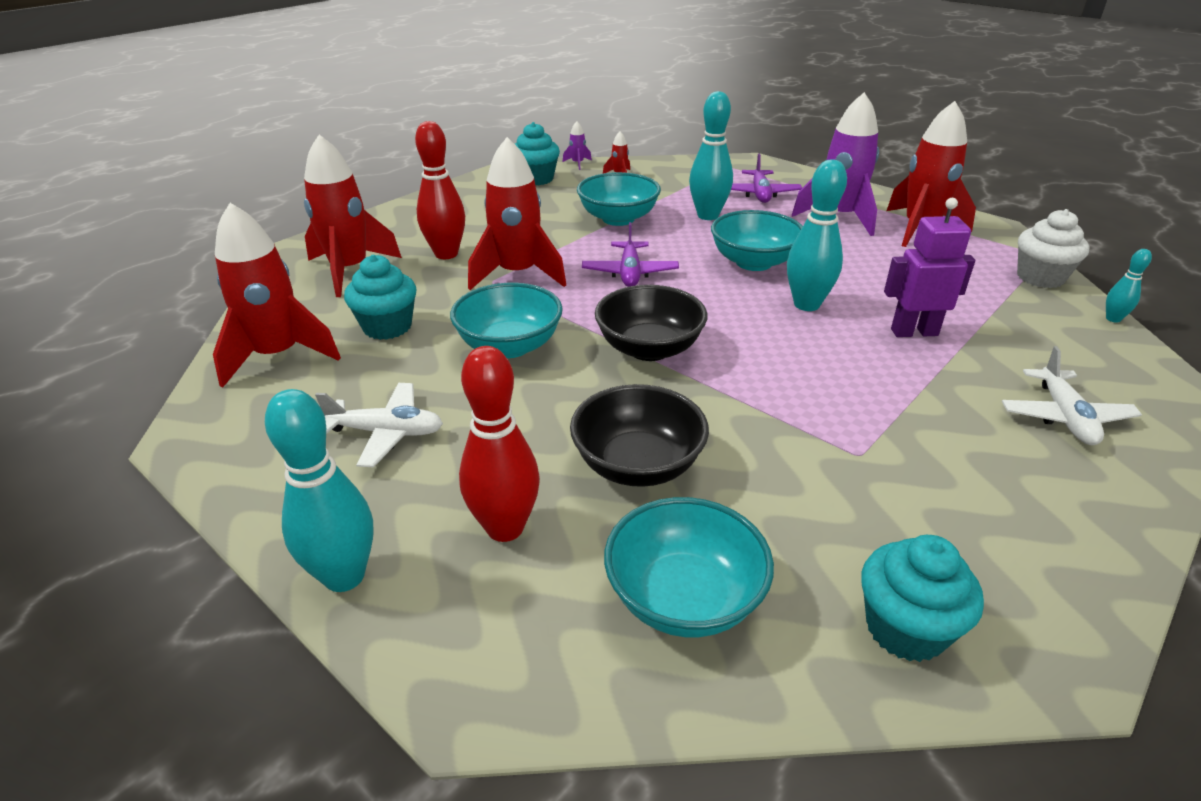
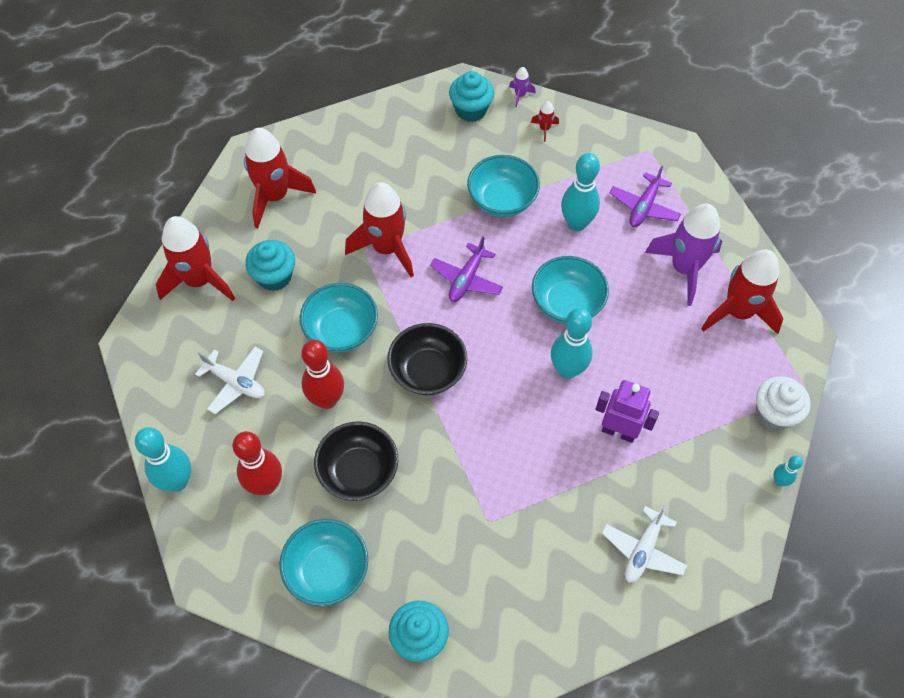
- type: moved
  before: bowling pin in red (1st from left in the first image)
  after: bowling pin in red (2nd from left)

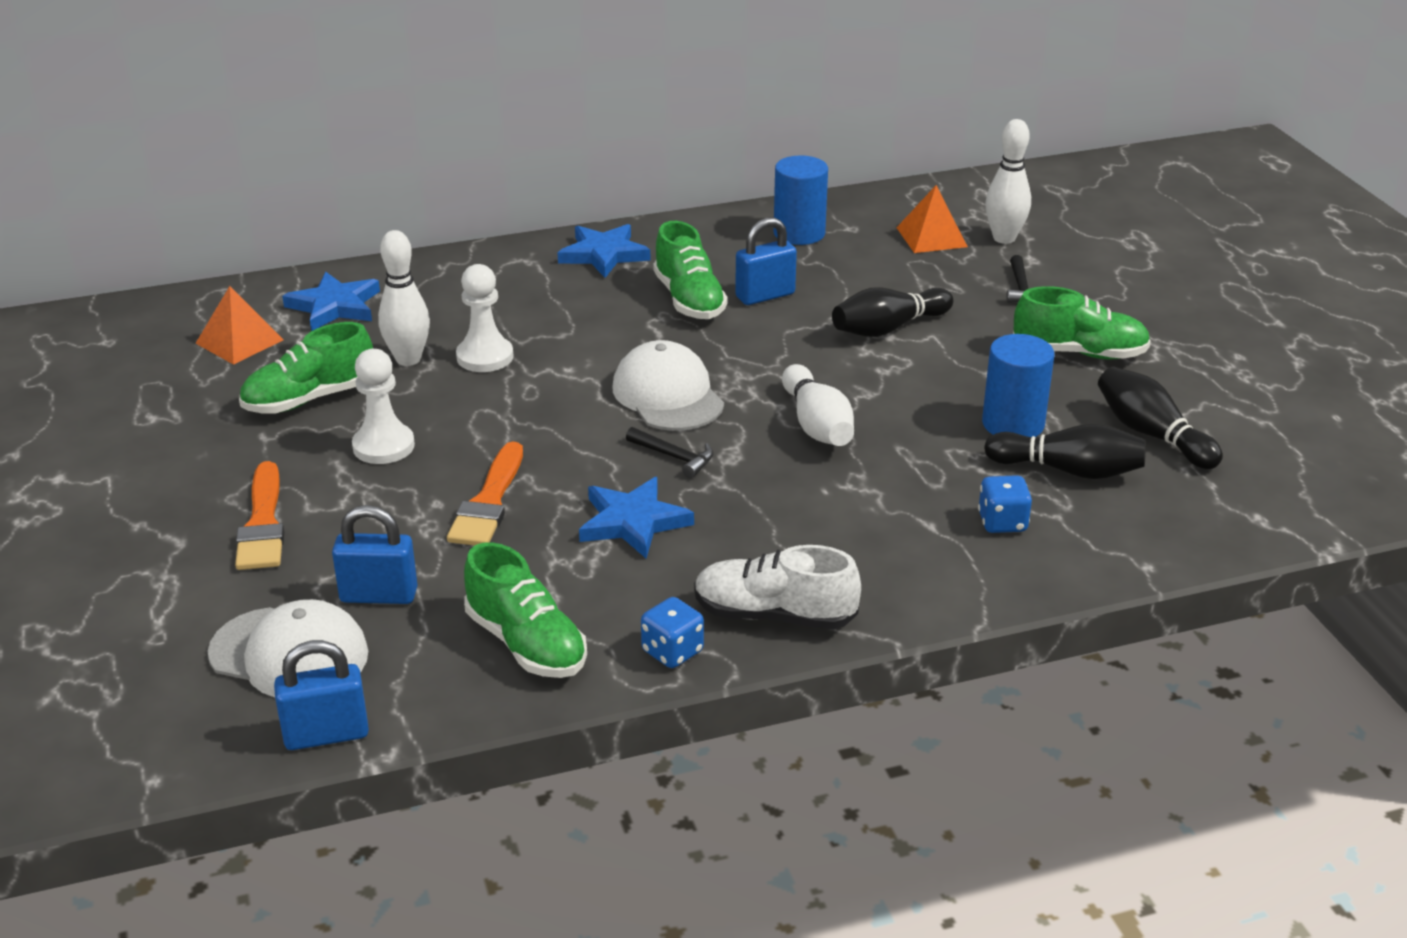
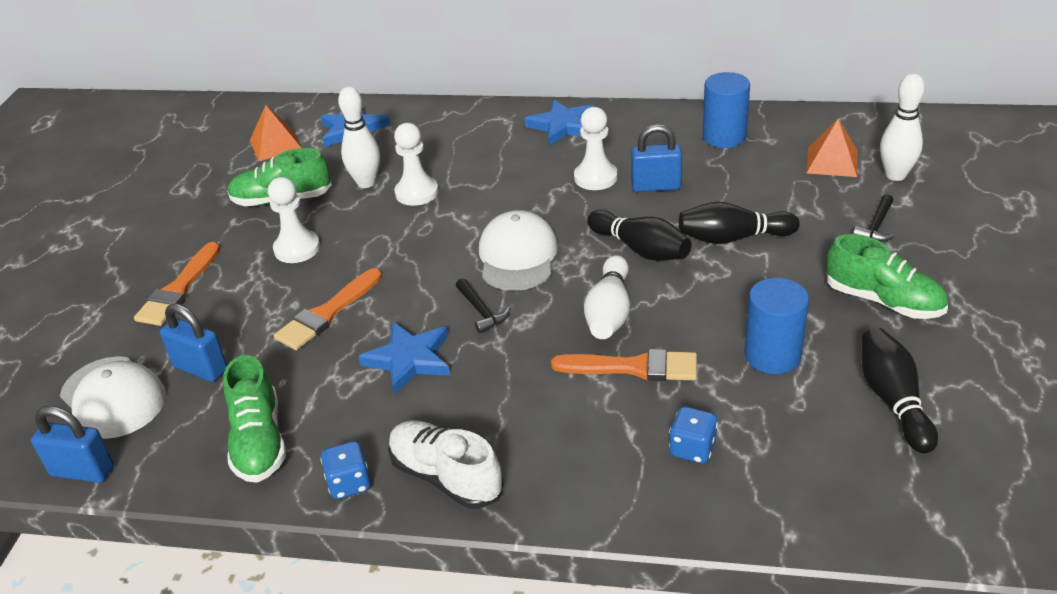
- type: added
  after: paintbrush in orange-coloured (3rd from left)
- type: replaced
  before: lace-up shoe in green (3rd from left)
  after: pawn in pure white (3rd from left)
- type: moved
  before: bowling pin in black (2nd from left in the first image)
  after: bowling pin in black (1st from left)

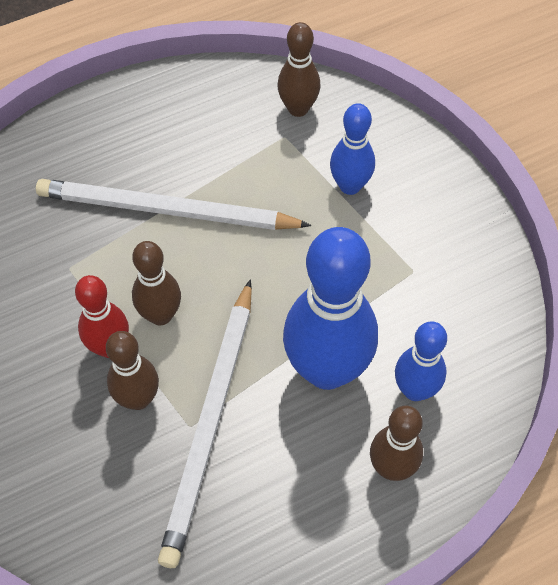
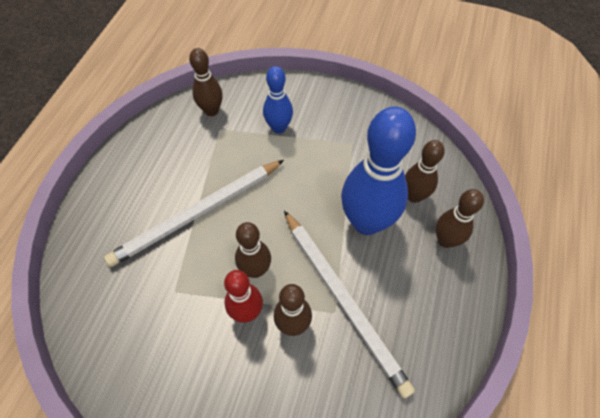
- type: recoloured
  before: bowling pin in cobalt (3rd from left)
  after: bowling pin in dark brown (4th from left)

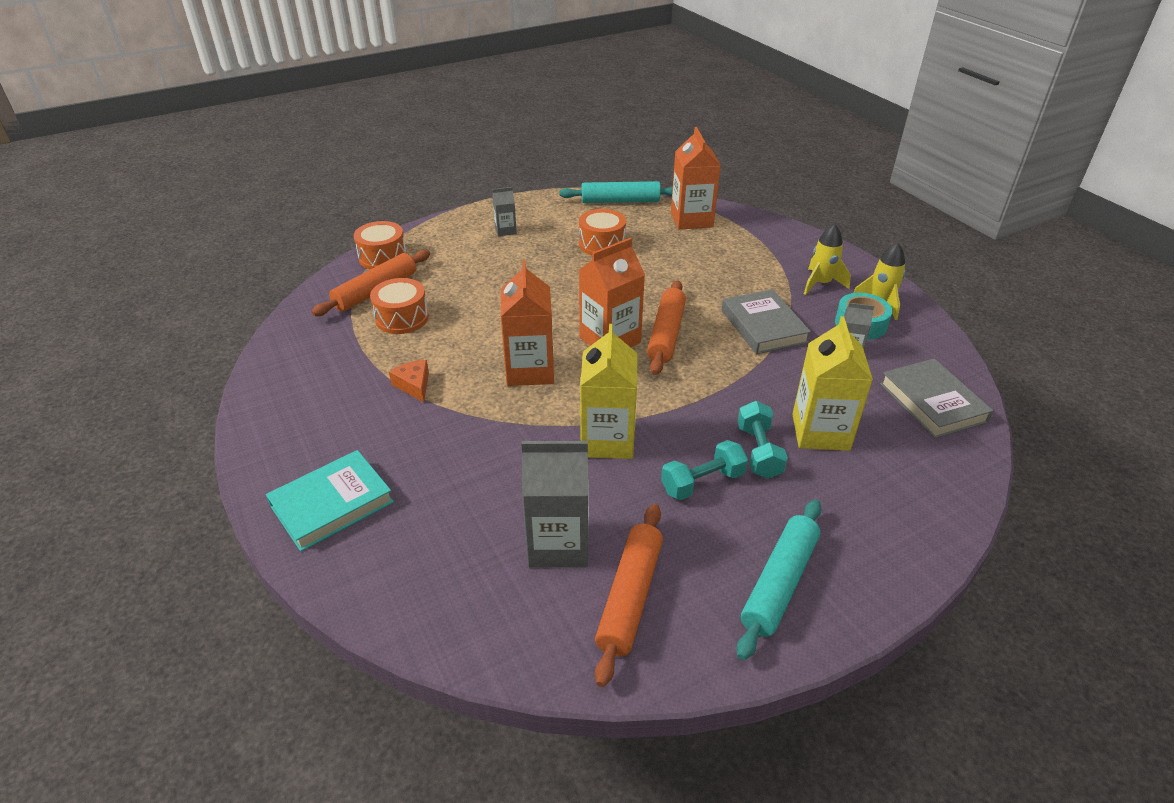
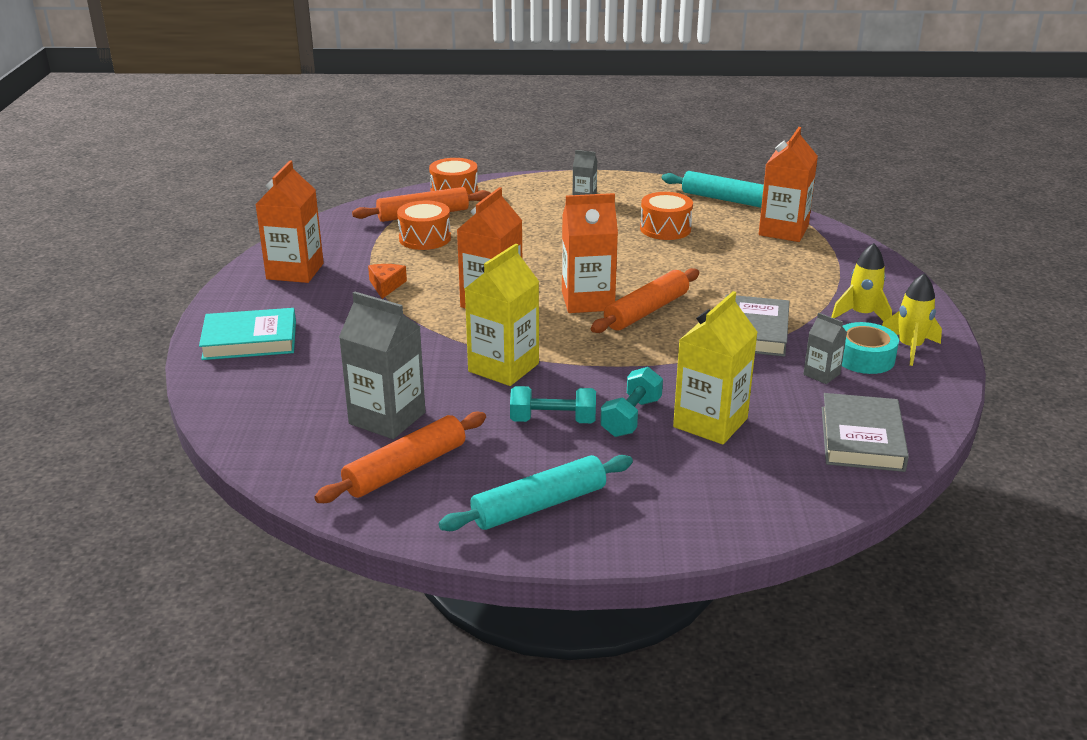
- type: added
  after: carton in orange-coloured (1st from left)

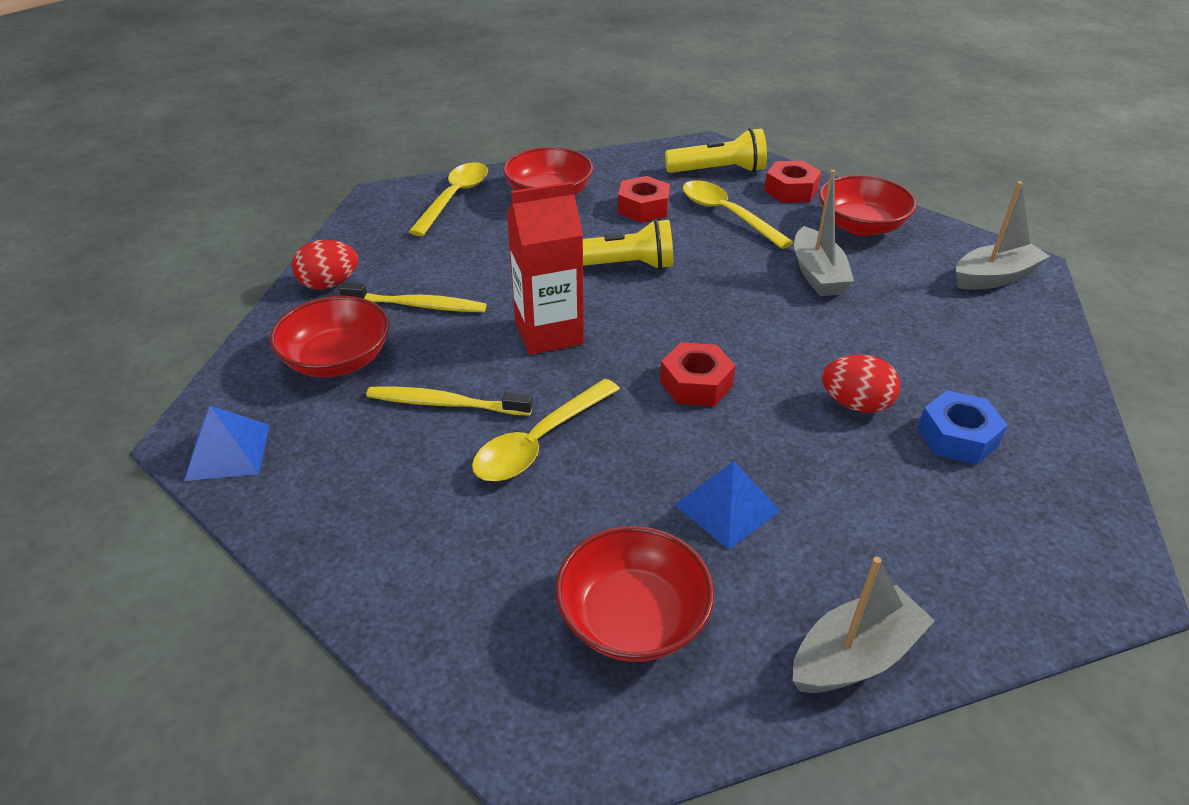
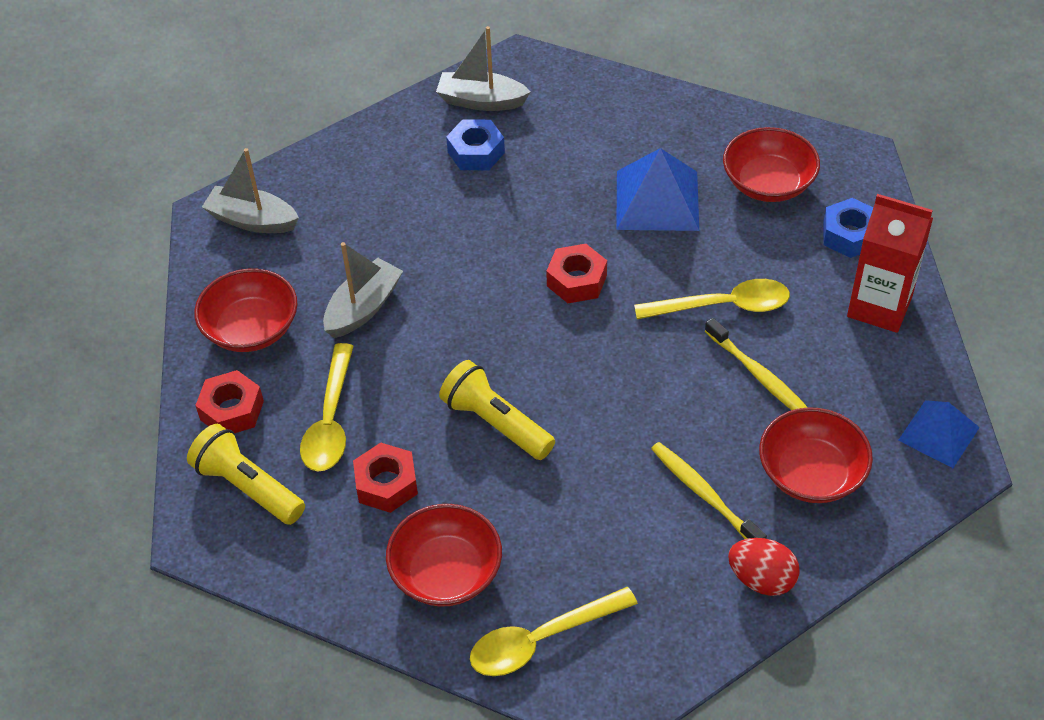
- type: moved
  before: boat in gray (2nd from left in the first image)
  after: boat in gray (3rd from left)
- type: resized
  before: solid pyramid in cobalt (2nd from left in the first image)
  scale: 1.54
- type: added
  after: nut in cobalt (2nd from left)
- type: moved
  before: carton in red
- type: removed
  before: egg in red (2nd from left)

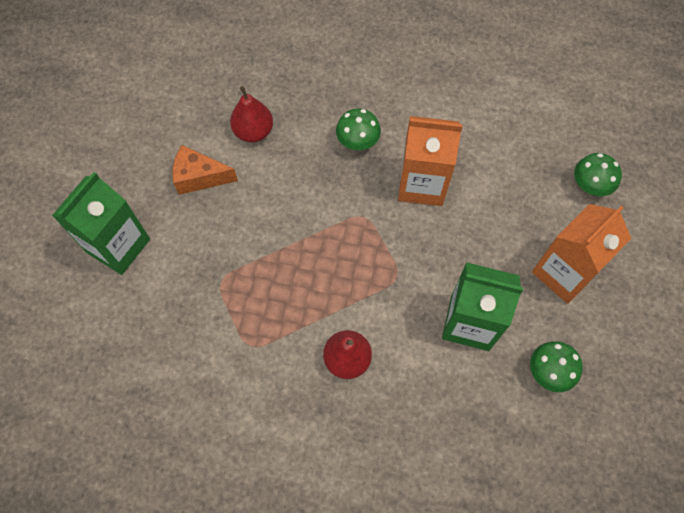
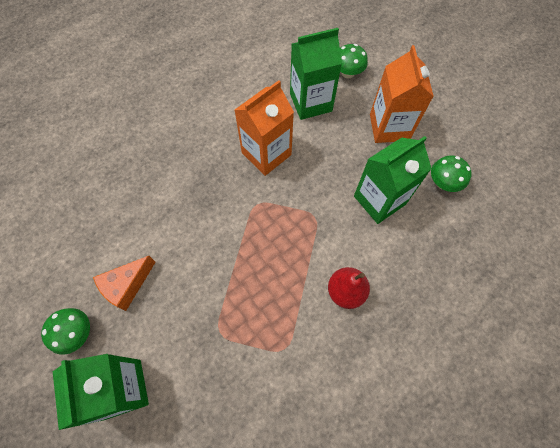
- type: moved
  before: mushroom in green (1st from left)
- type: added
  after: carton in green (2nd from left)
- type: removed
  before: toy pear in red (1st from left)

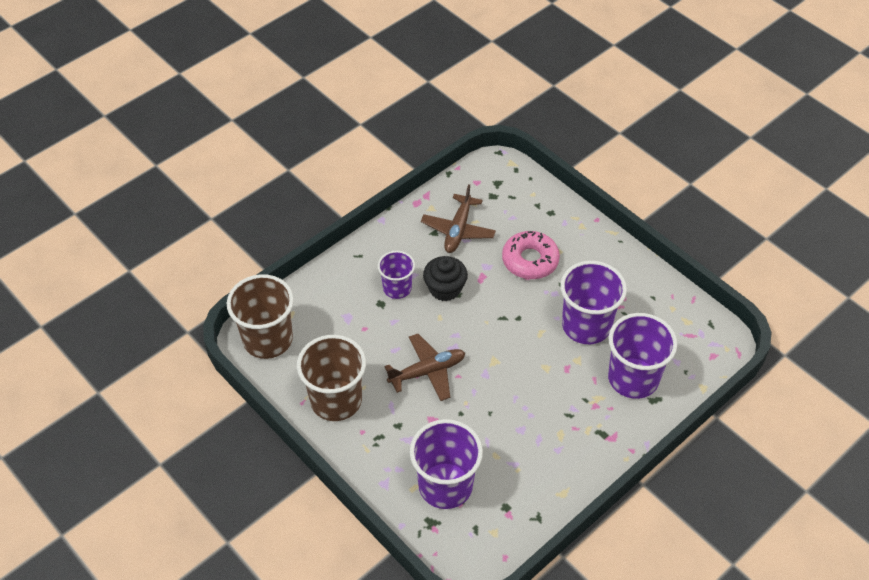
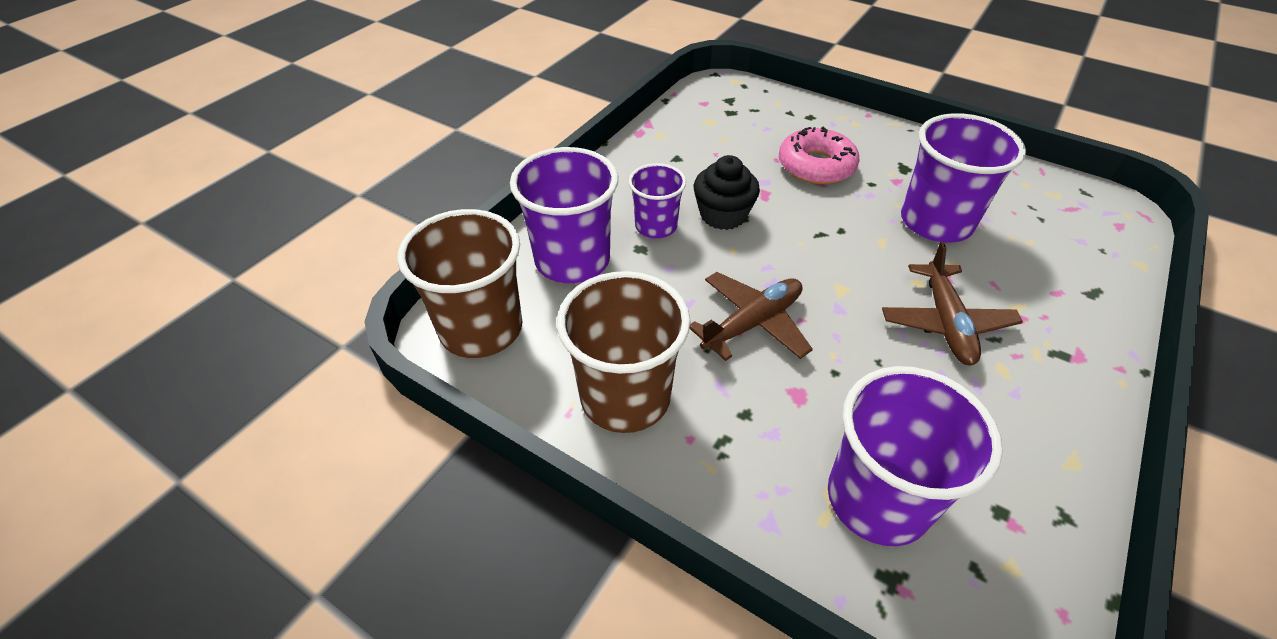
- type: moved
  before: cup in royal purple (4th from left in the first image)
  after: cup in royal purple (1st from left)
- type: moved
  before: toy plane in dark brown (2nd from left)

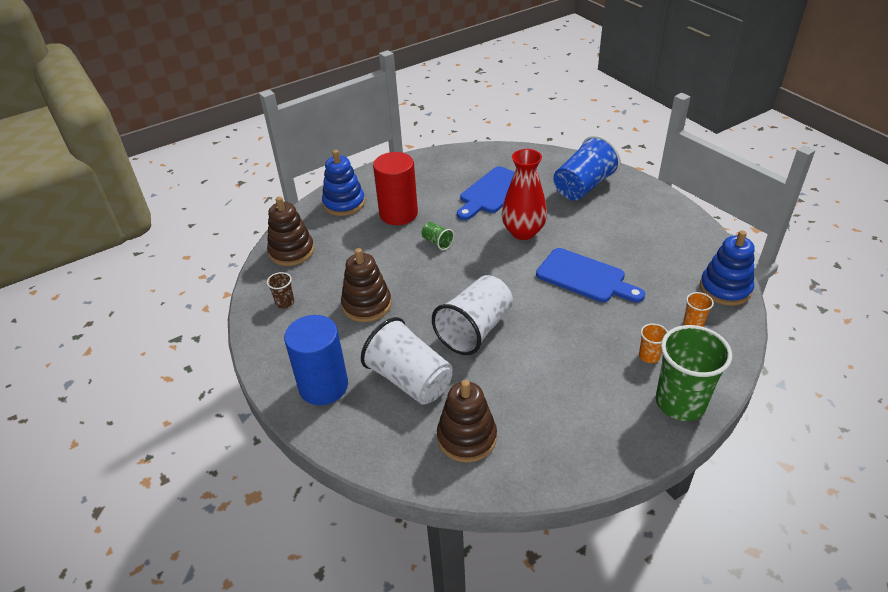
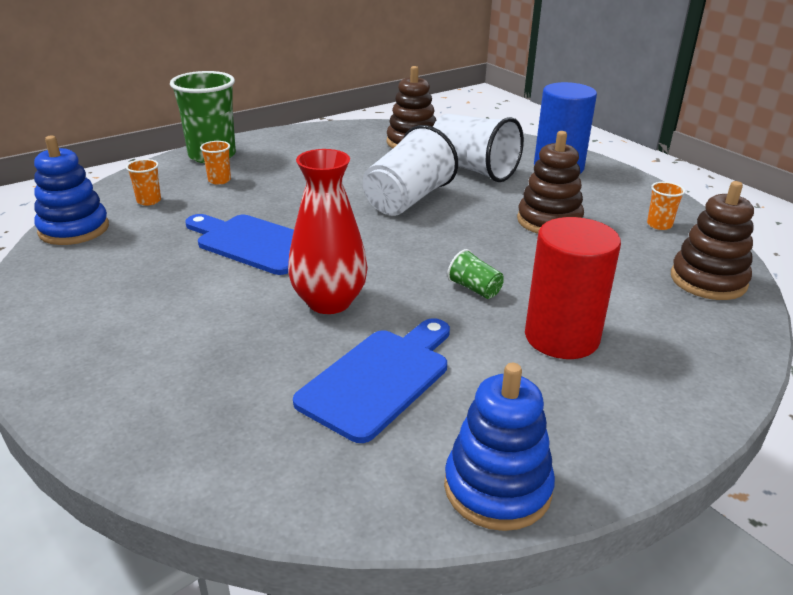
- type: moved
  before: ring stacker in cobalt (1st from left in the first image)
  after: ring stacker in cobalt (2nd from left)
- type: recoloured
  before: cup in dark brown
  after: cup in orange-coloured (3rd from left)
- type: removed
  before: cup in cobalt

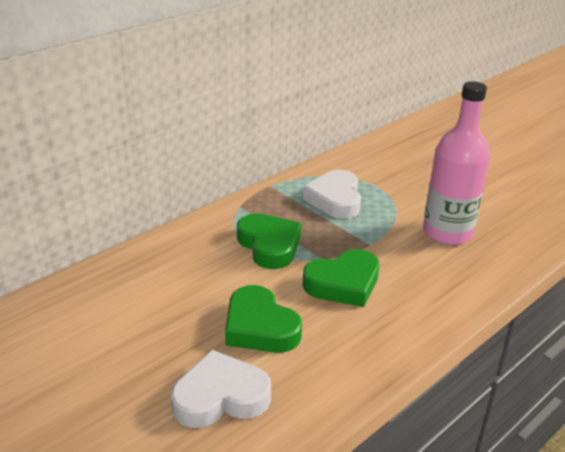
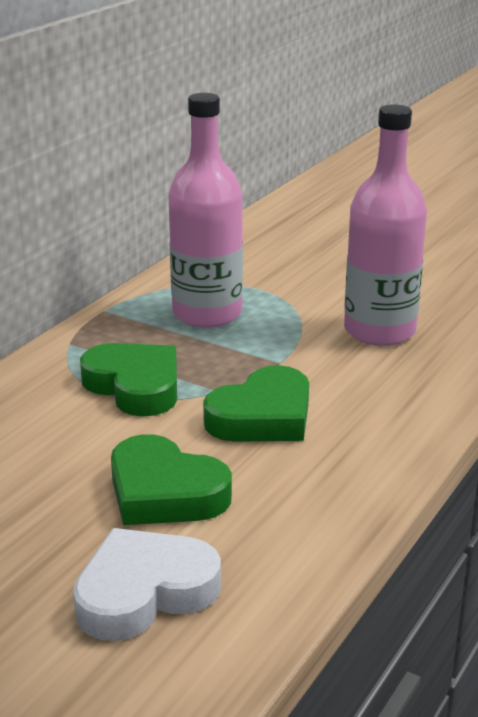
- type: replaced
  before: love heart in pure white (2nd from left)
  after: drink bottle in rosy (1st from left)

